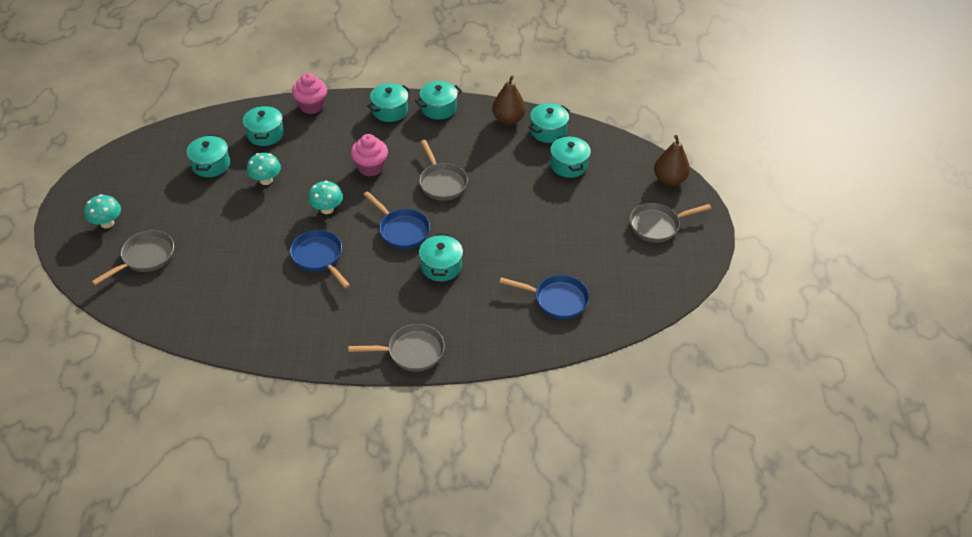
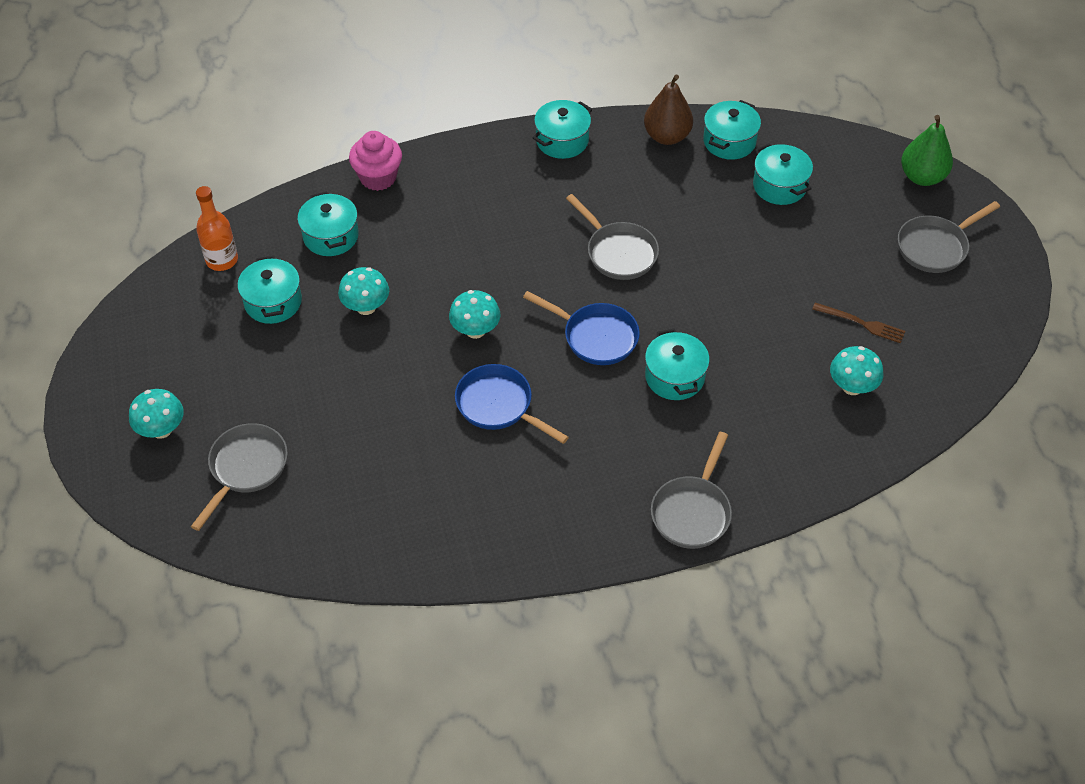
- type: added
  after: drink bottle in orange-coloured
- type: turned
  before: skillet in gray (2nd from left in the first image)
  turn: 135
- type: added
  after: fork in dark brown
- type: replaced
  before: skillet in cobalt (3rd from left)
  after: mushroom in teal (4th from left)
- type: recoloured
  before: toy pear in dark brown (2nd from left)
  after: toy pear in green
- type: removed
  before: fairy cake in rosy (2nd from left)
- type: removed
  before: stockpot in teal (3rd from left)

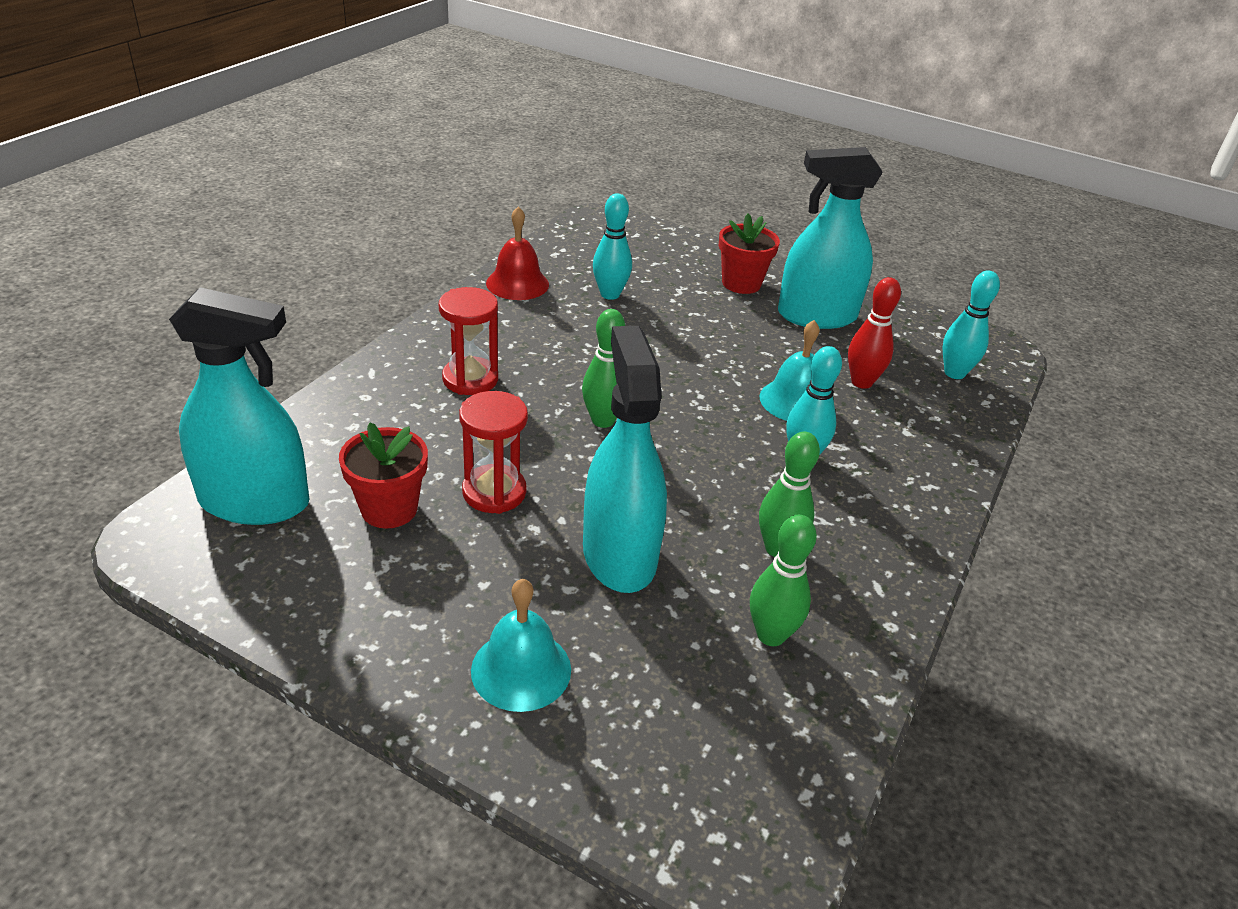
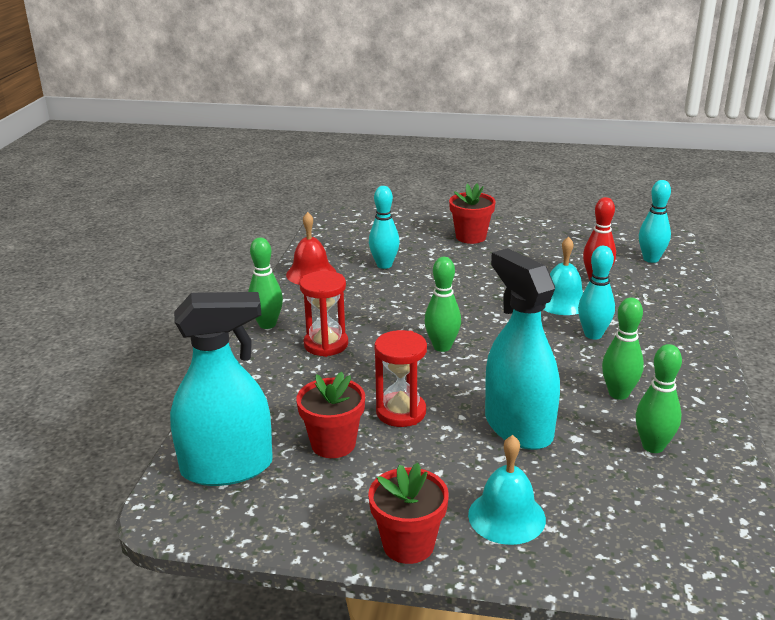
- type: added
  after: bowling pin in green (1st from left)
- type: added
  after: plant pot in red (2nd from left)
- type: removed
  before: spray cleaner in teal (3rd from left)

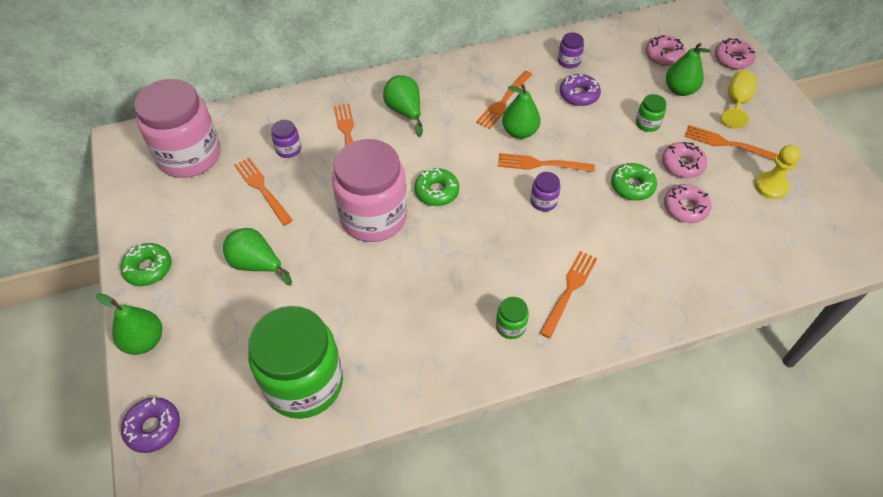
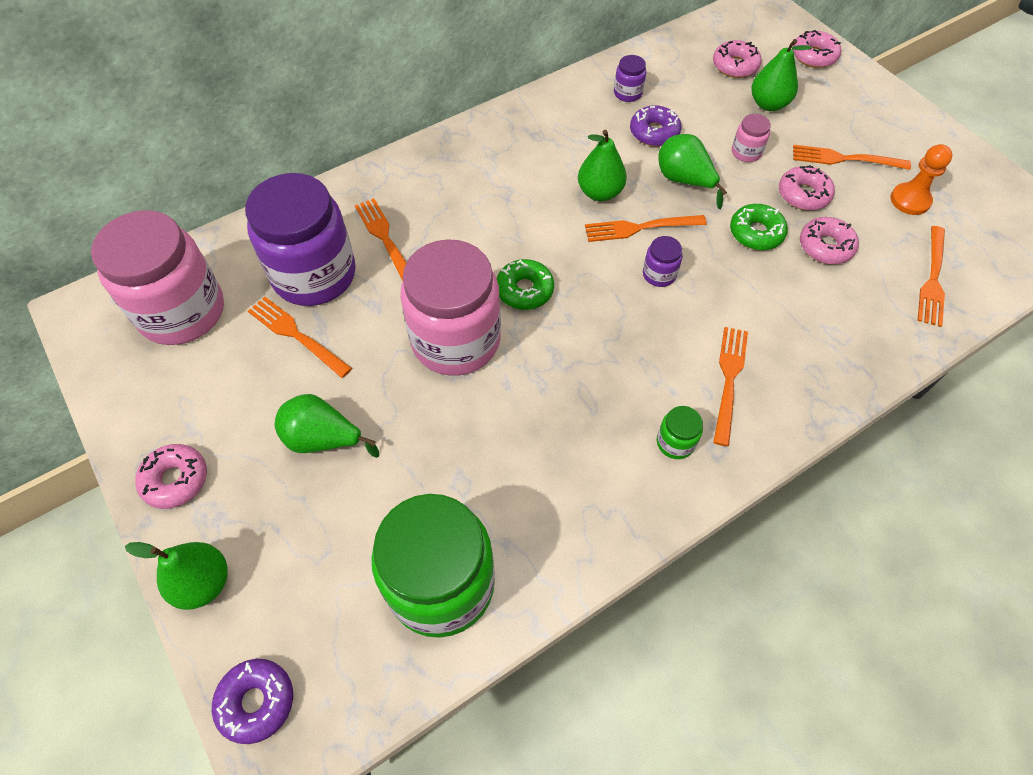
- type: recoloured
  before: glazed donut in green (1st from left)
  after: glazed donut in rosy (1st from left)
- type: resized
  before: jar in royal purple (1st from left)
  scale: 2.48
- type: moved
  before: toy pear in green (3rd from left in the first image)
  after: toy pear in green (4th from left)
- type: recoloured
  before: jar in green (3rd from left)
  after: jar in rosy (3rd from left)
- type: recoloured
  before: pawn in yellow
  after: pawn in orange-coloured
- type: moved
  before: fork in orange-coloured (3rd from left in the first image)
  after: fork in orange-coloured (6th from left)
- type: removed
  before: goblet in yellow

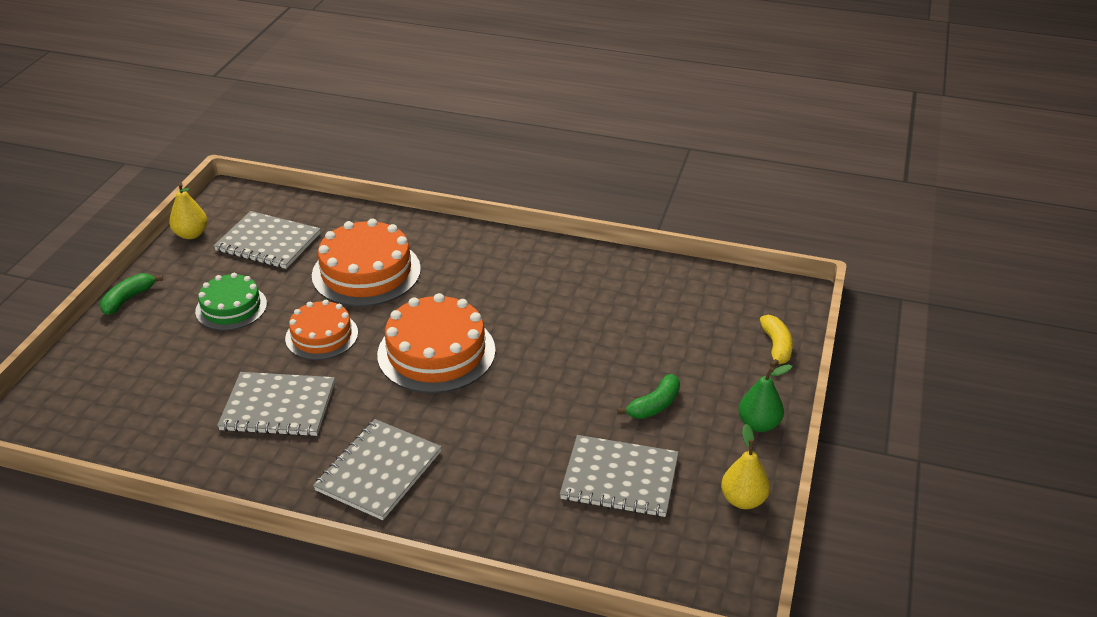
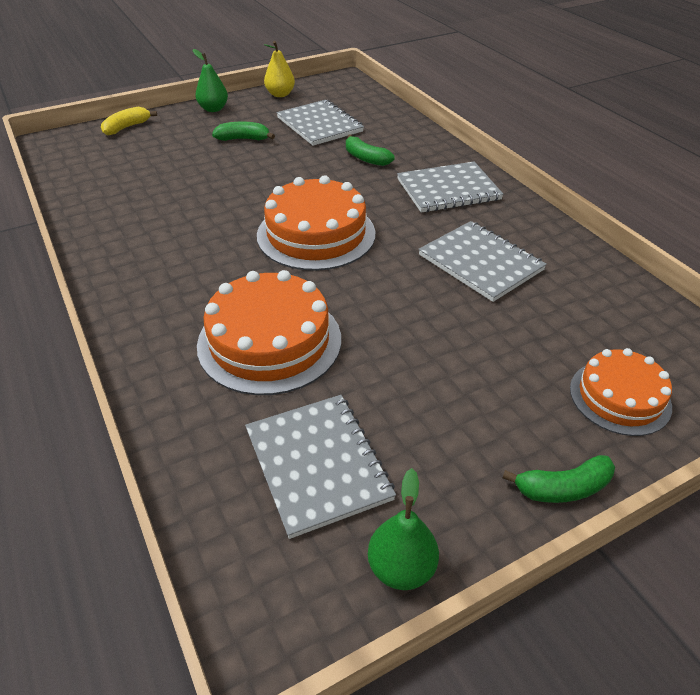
- type: added
  after: banana fruit in green (2nd from left)
- type: recoloured
  before: toy pear in yellow (1st from left)
  after: toy pear in green (2nd from left)
- type: moved
  before: cake in orange-coloured (1st from left in the first image)
  after: cake in orange-coloured (3rd from left)
- type: removed
  before: cake in green

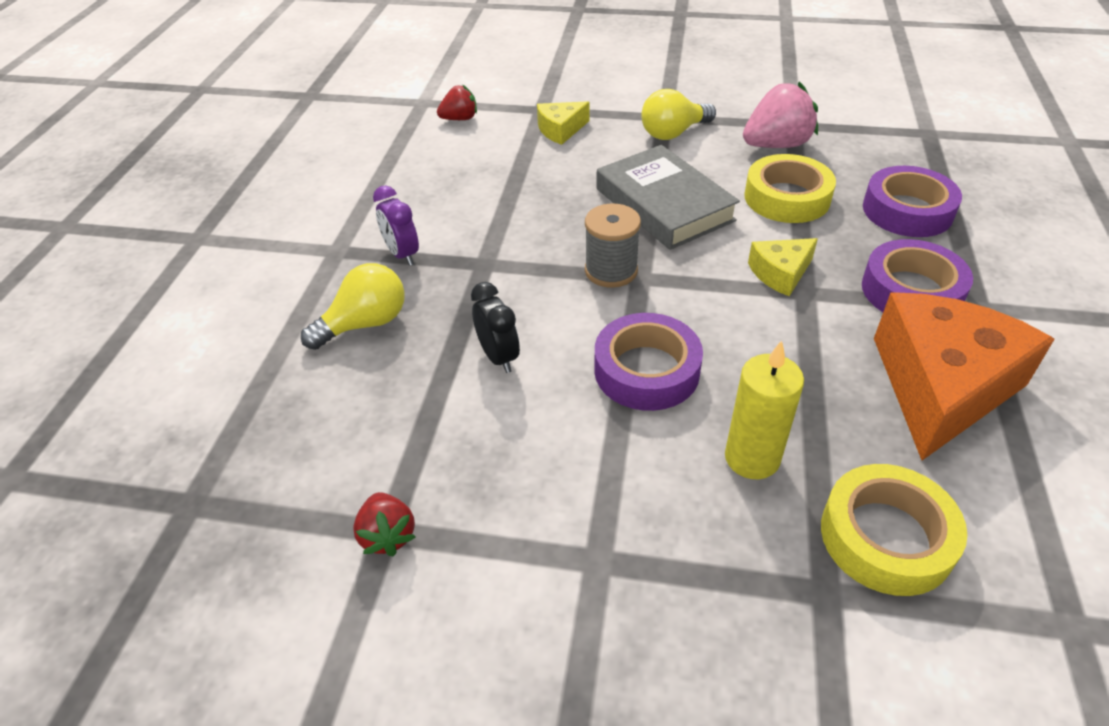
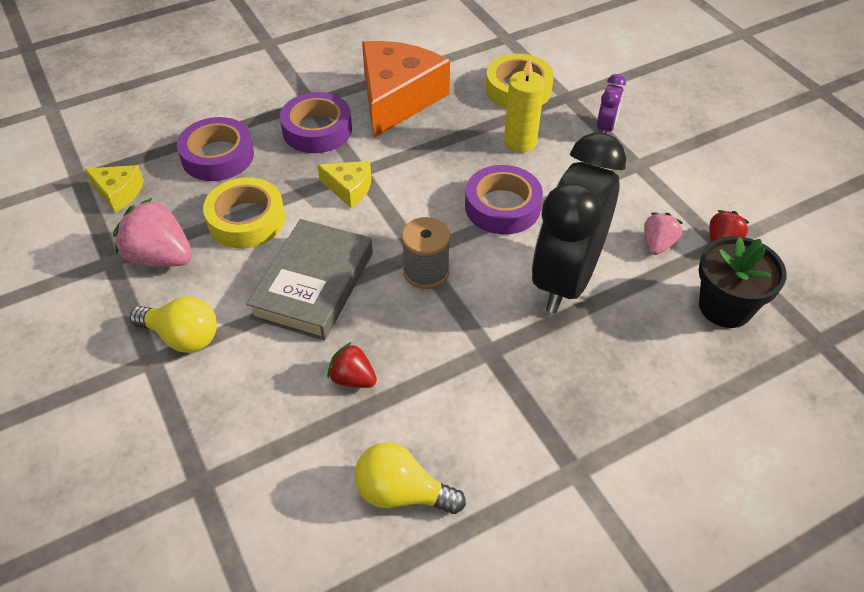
- type: moved
  before: piece of cheese in yellow (1st from left)
- type: moved
  before: toy strawberry in red (2nd from left in the first image)
  after: toy strawberry in red (1st from left)
- type: moved
  before: bulb in yellow (1st from left in the first image)
  after: bulb in yellow (2nd from left)
- type: turned
  before: piece of cheese in orange-coloured
  turn: 120
- type: resized
  before: alarm clock in black
  scale: 2.41
- type: moved
  before: alarm clock in royal purple
- type: added
  after: toy strawberry in rosy (2nd from left)
- type: added
  after: plant pot in black

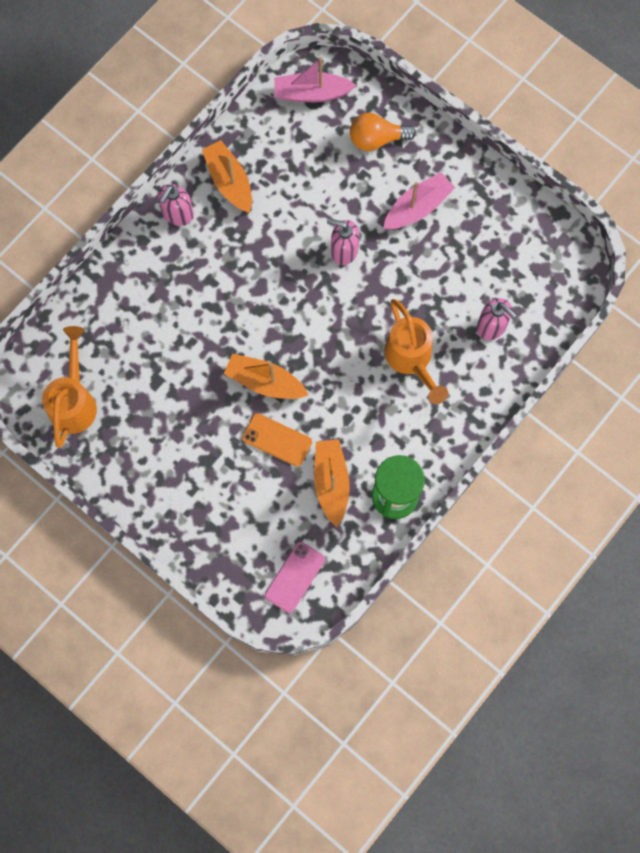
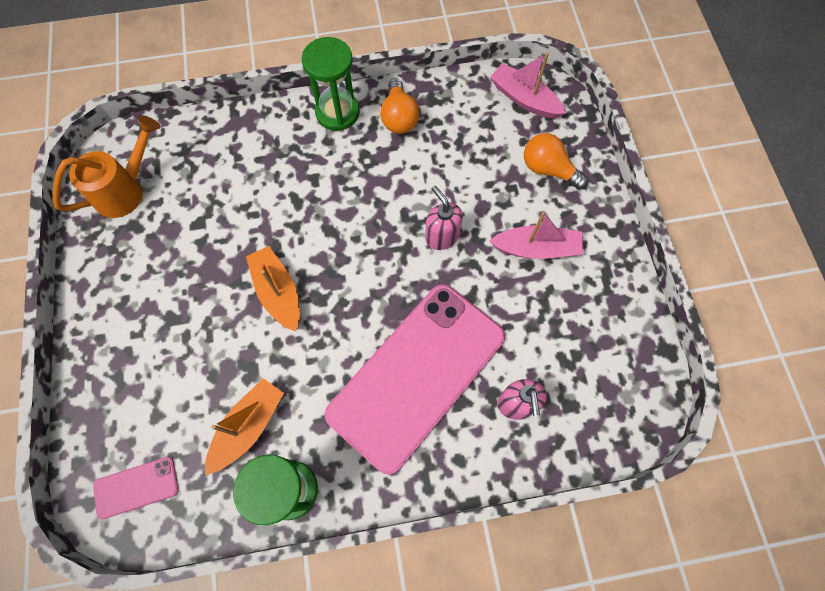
- type: replaced
  before: pump bottle in rosy (1st from left)
  after: sandglass in green (2nd from left)
- type: replaced
  before: watering can in orange-coloured (2nd from left)
  after: smartphone in rosy (2nd from left)
- type: replaced
  before: boat in orange-coloured (1st from left)
  after: bulb in orange-coloured (1st from left)
- type: removed
  before: smartphone in orange-coloured

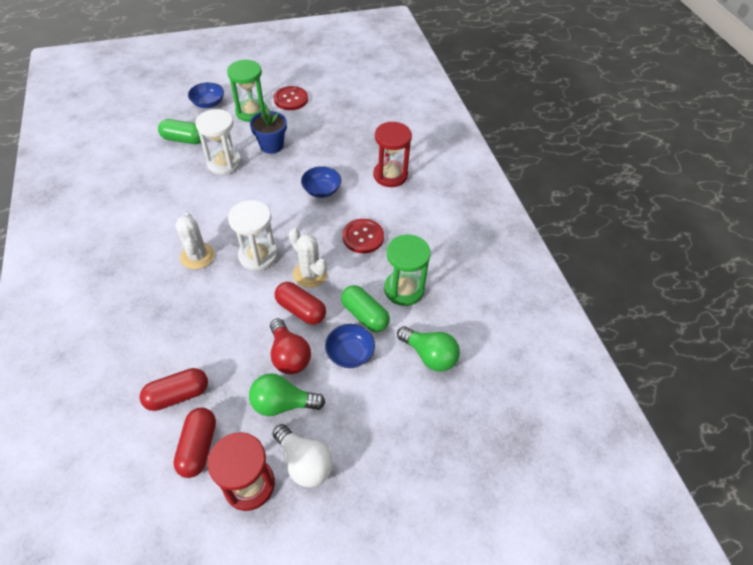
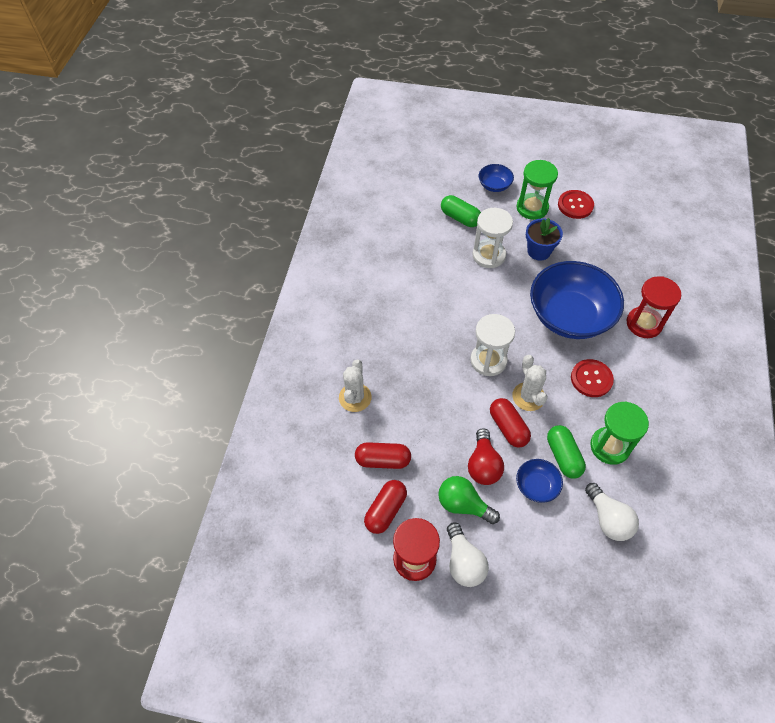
- type: moved
  before: prickly plant in pure white (1st from left)
- type: resized
  before: deep dish in cobalt (2nd from left in the first image)
  scale: 2.26
- type: recoloured
  before: bulb in green (2nd from left)
  after: bulb in pure white (2nd from left)

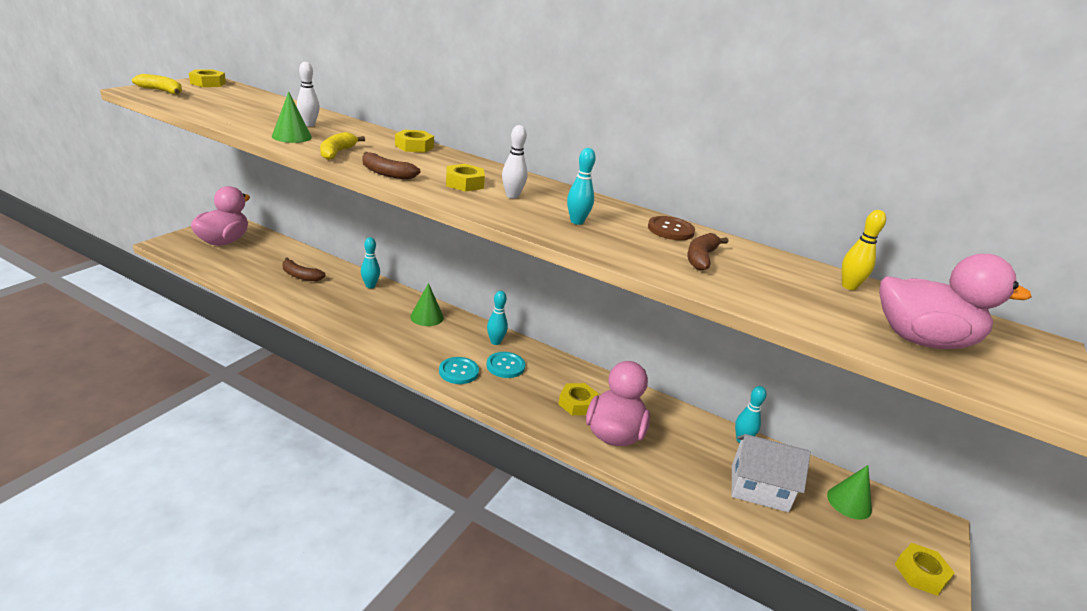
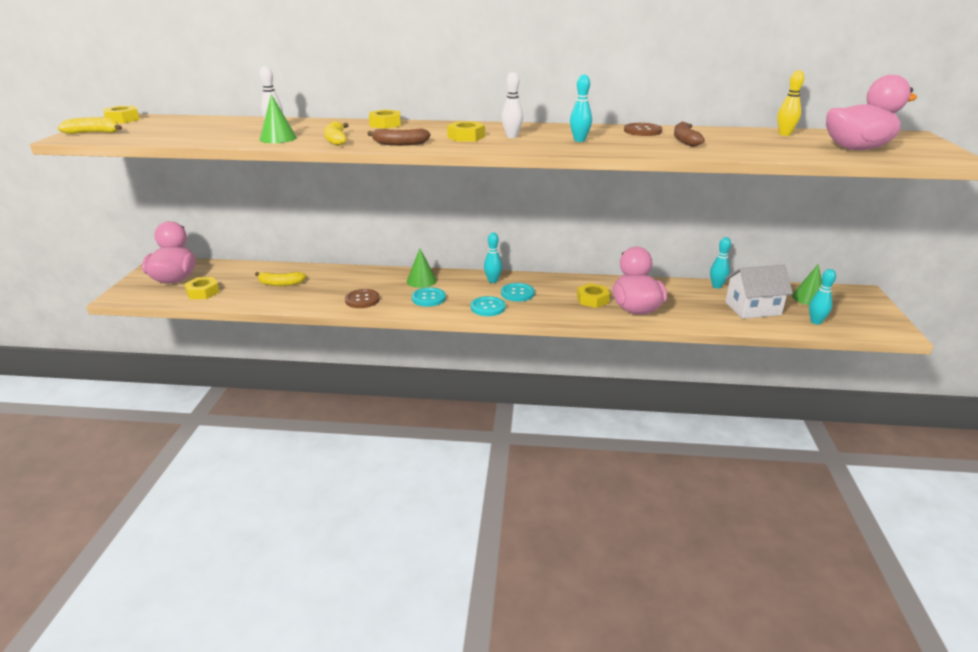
- type: moved
  before: nut in yellow (5th from left in the first image)
  after: nut in yellow (2nd from left)
- type: recoloured
  before: banana fruit in dark brown (1st from left)
  after: banana fruit in yellow (2nd from left)
- type: added
  after: button in dark brown (1st from left)
- type: added
  after: button in teal (1st from left)
- type: moved
  before: bowling pin in teal (1st from left in the first image)
  after: bowling pin in teal (4th from left)

